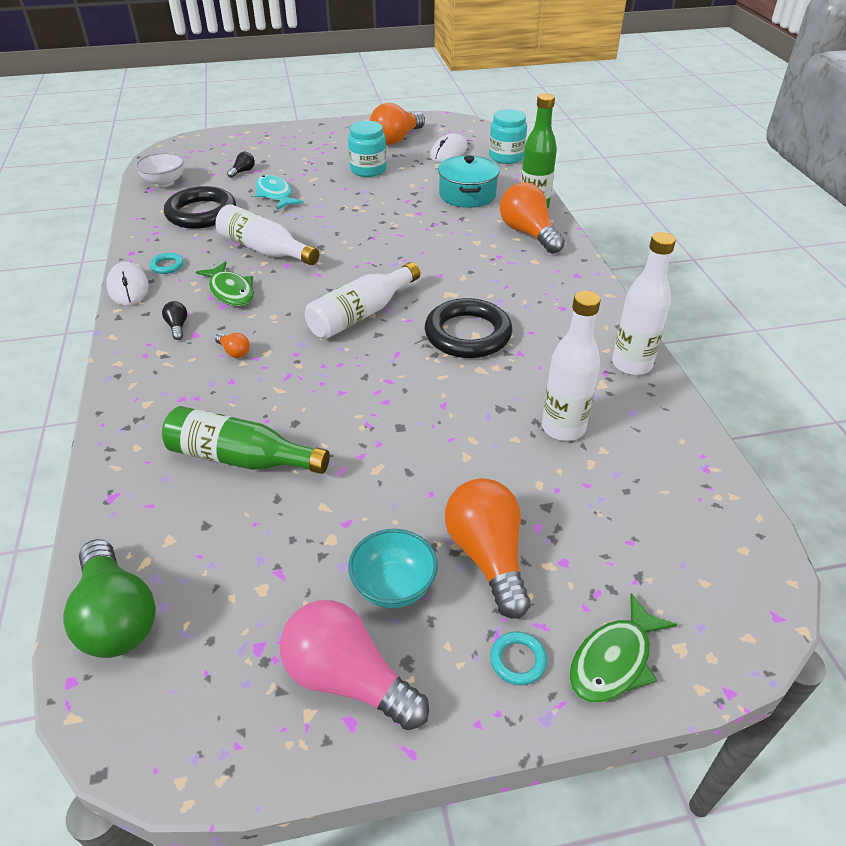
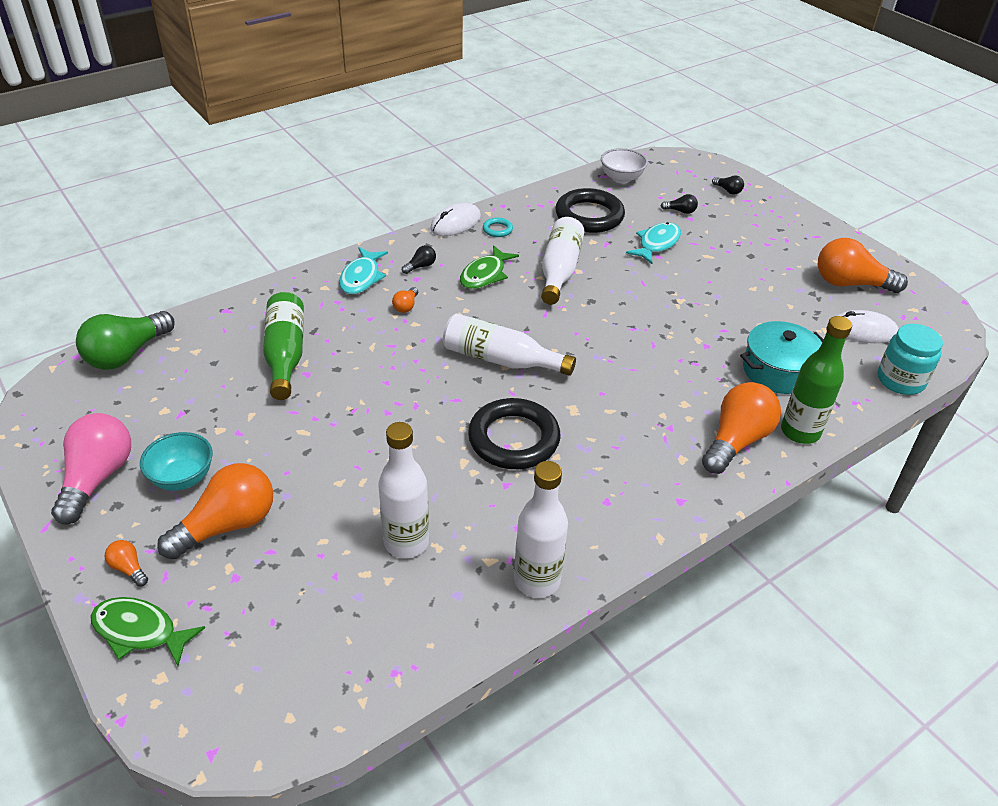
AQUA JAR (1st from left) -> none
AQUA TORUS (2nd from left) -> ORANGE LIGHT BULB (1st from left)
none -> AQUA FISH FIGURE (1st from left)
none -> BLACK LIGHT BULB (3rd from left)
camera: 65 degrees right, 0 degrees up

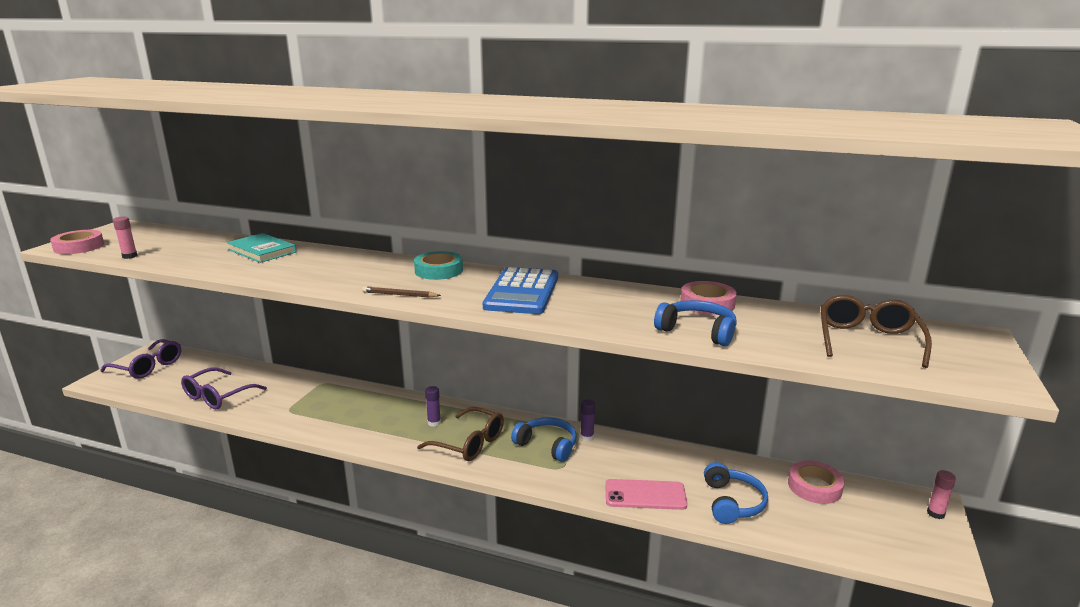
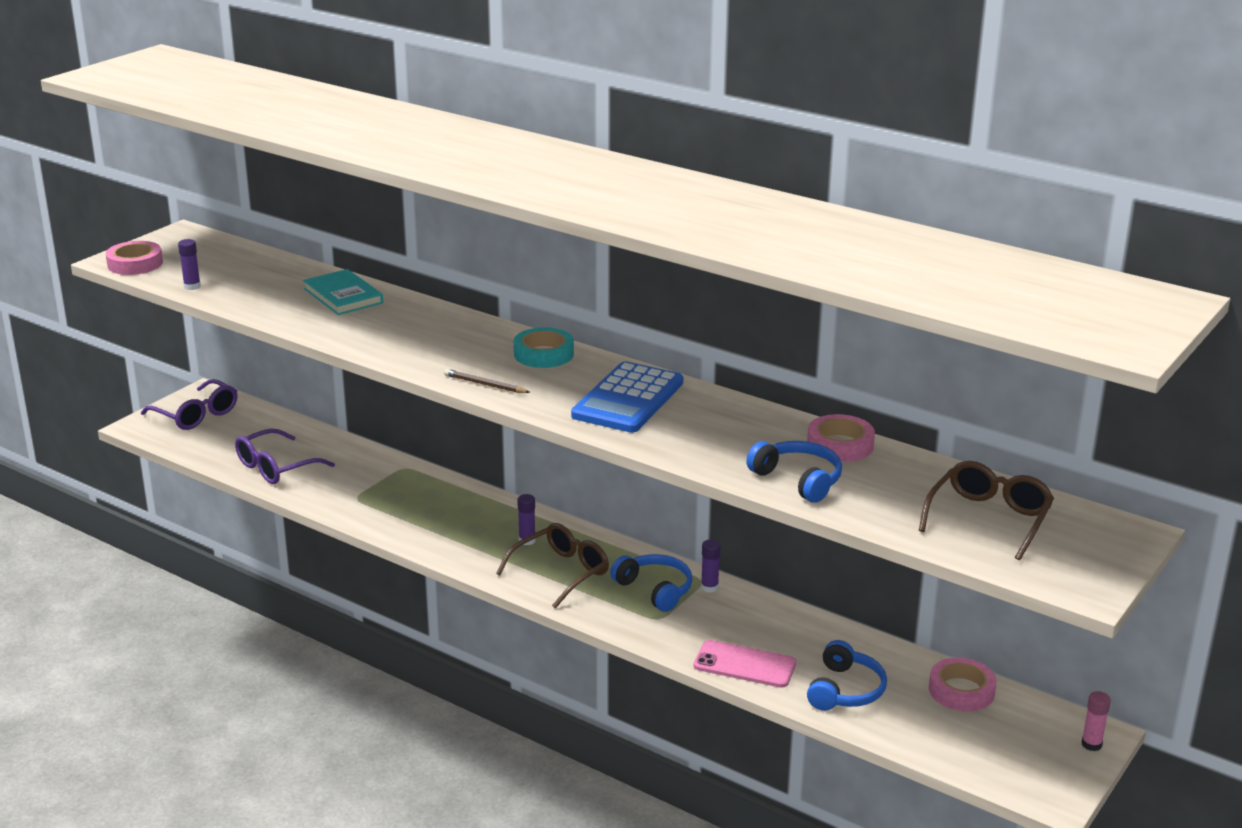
ROSY STICK OF GLUE (1st from left) -> VIOLET STICK OF GLUE (1st from left)
DARK BROWN GLASSES (1st from left), 90 degrees counterclockwise
camera: 15 degrees right, 5 degrees up

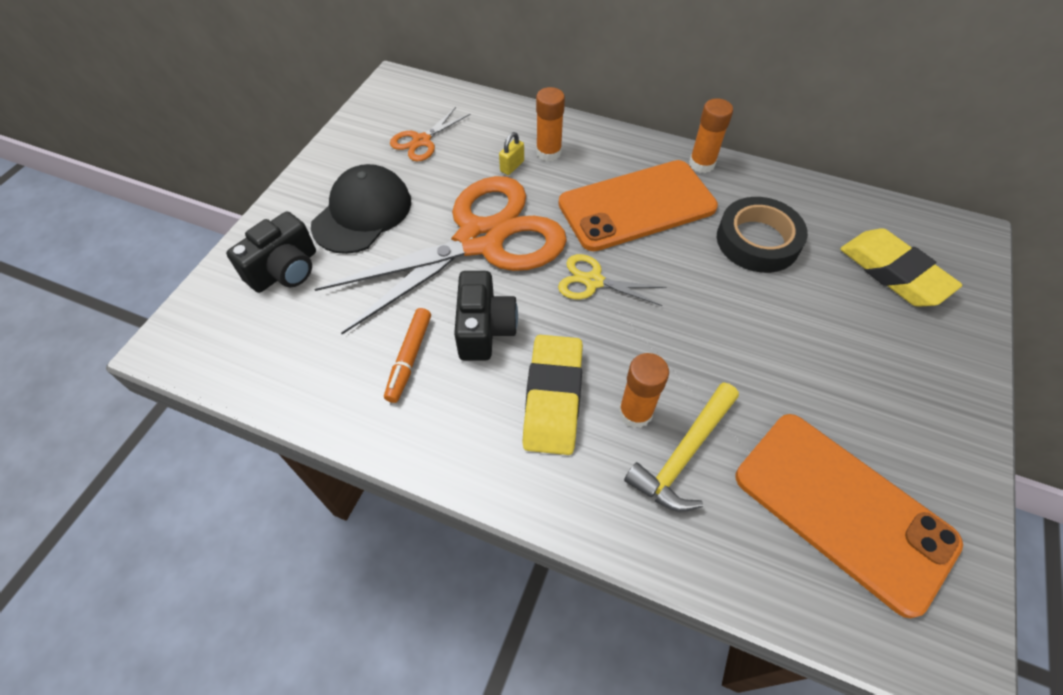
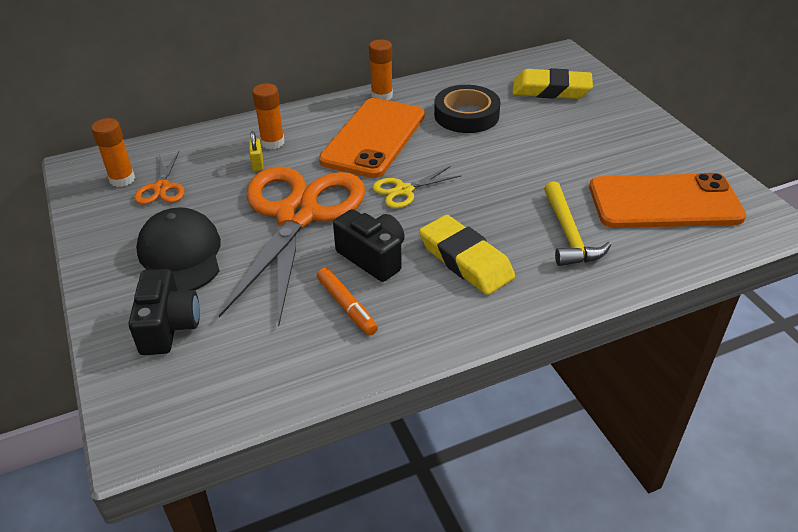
ORANGE STICK OF GLUE (2nd from left in the first image) -> ORANGE STICK OF GLUE (1st from left), move
camera: 45 degrees left, 15 degrees down

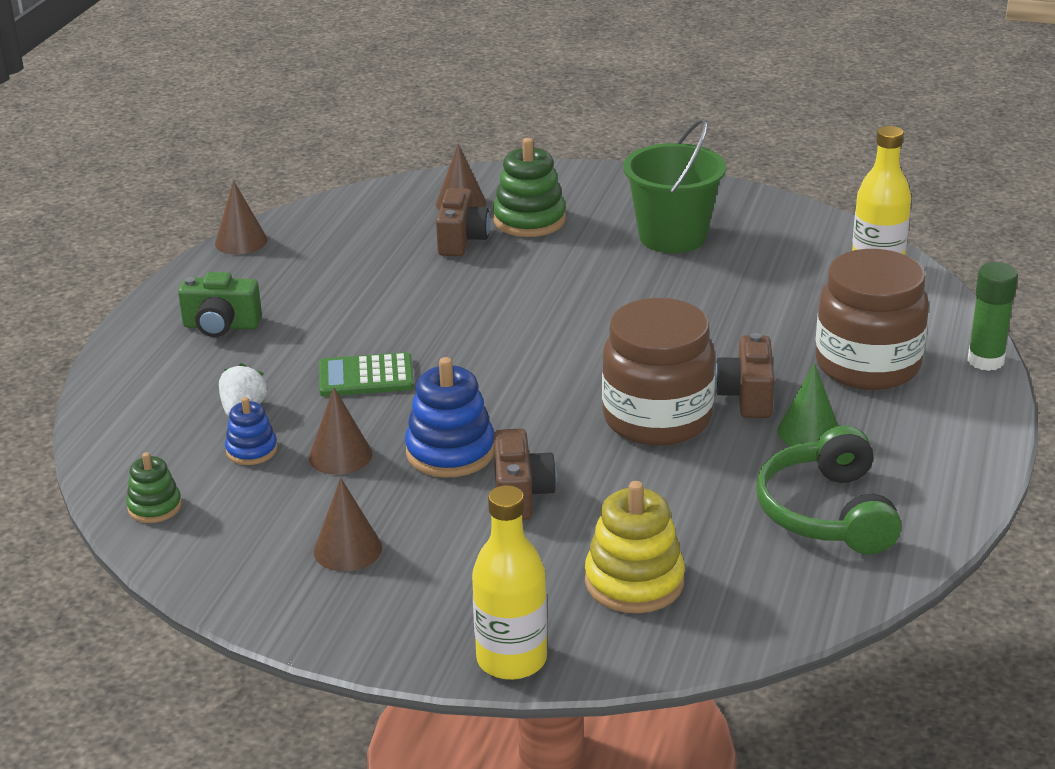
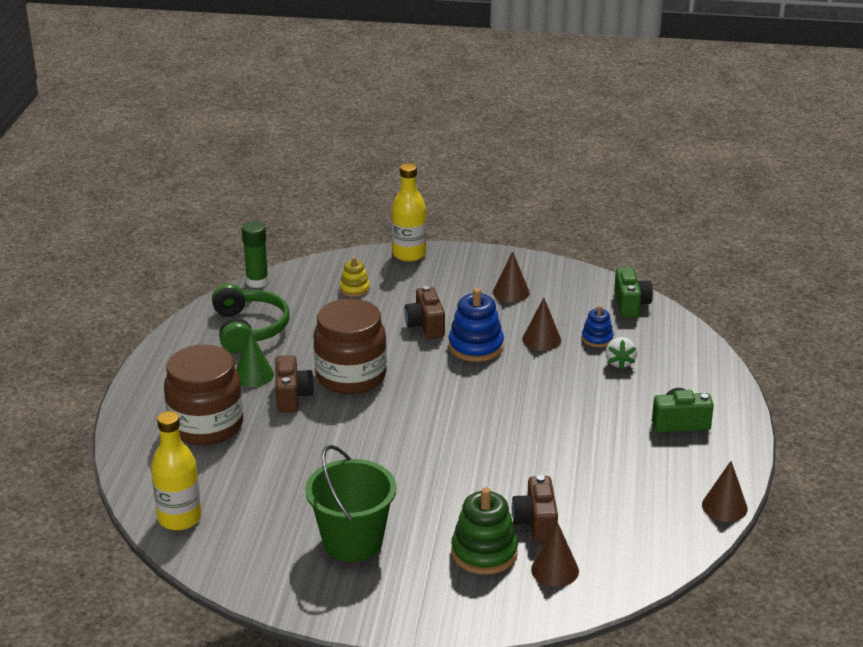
GREEN RING STACKER (1st from left) -> GREEN CAMERA (1st from left)
GREEN CALCULATOR -> none
GOLDEN RING STACKER, x0.58
GREEN STICK OF GLUE, move
camera: 170 degrees right, 0 degrees up

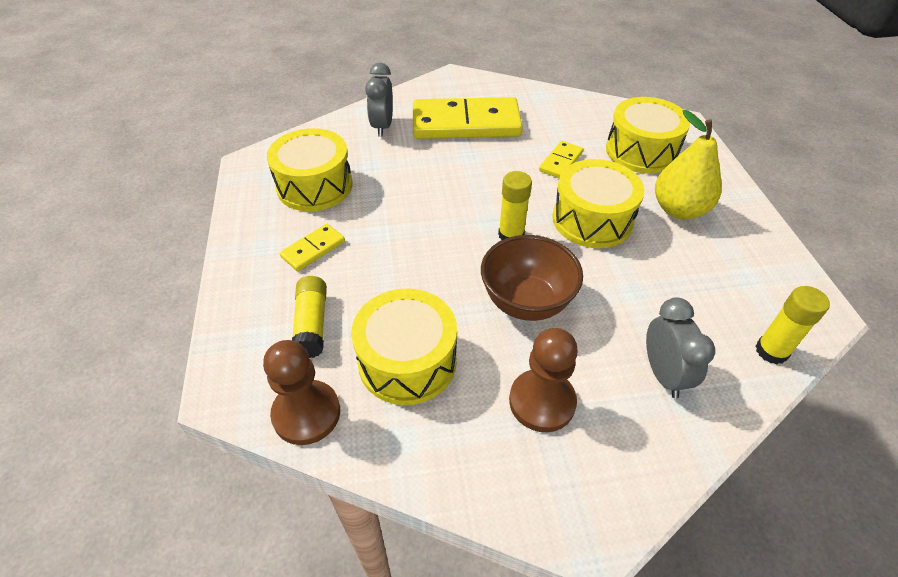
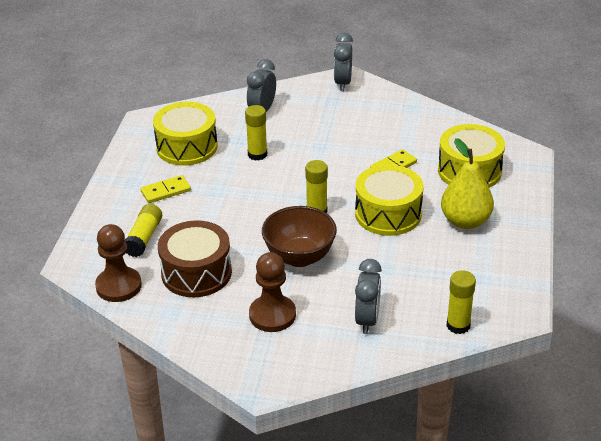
GOLDEN SNARE DRUM (2nd from left) -> DARK BROWN SNARE DRUM
GOLDEN DOMINO (2nd from left) -> none
none -> GOLDEN STICK OF GLUE (2nd from left)
none -> ASH-GREY ALARM CLOCK (2nd from left)
camera: 20 degrees right, 10 degrees down

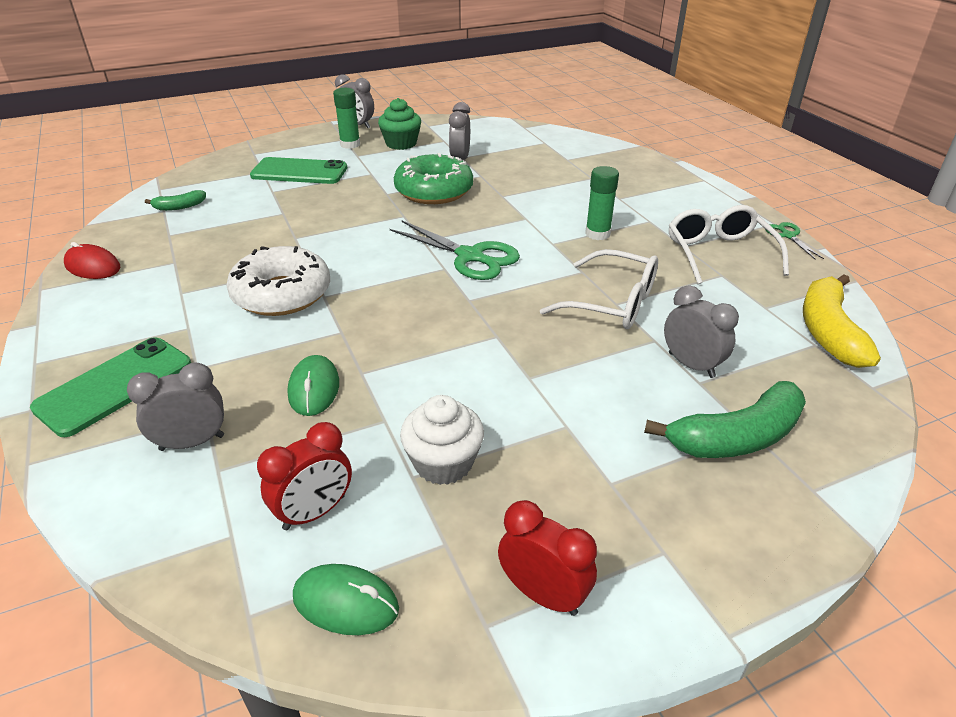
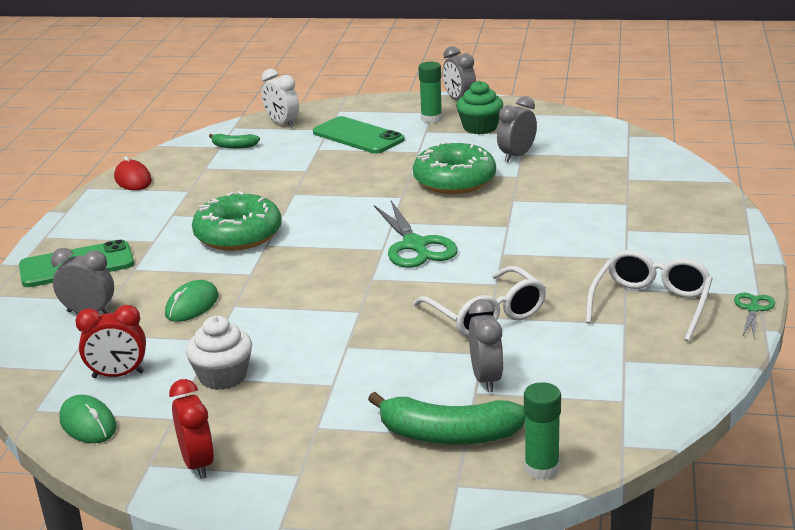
SNOW-WHITE DONUT -> GREEN DONUT (1st from left)
GREEN STICK OF GLUE (2nd from left), move
GOLDEN BANANA FRUIT -> none
none -> SNOW-WHITE ALARM CLOCK
camera: 35 degrees right, 10 degrees down

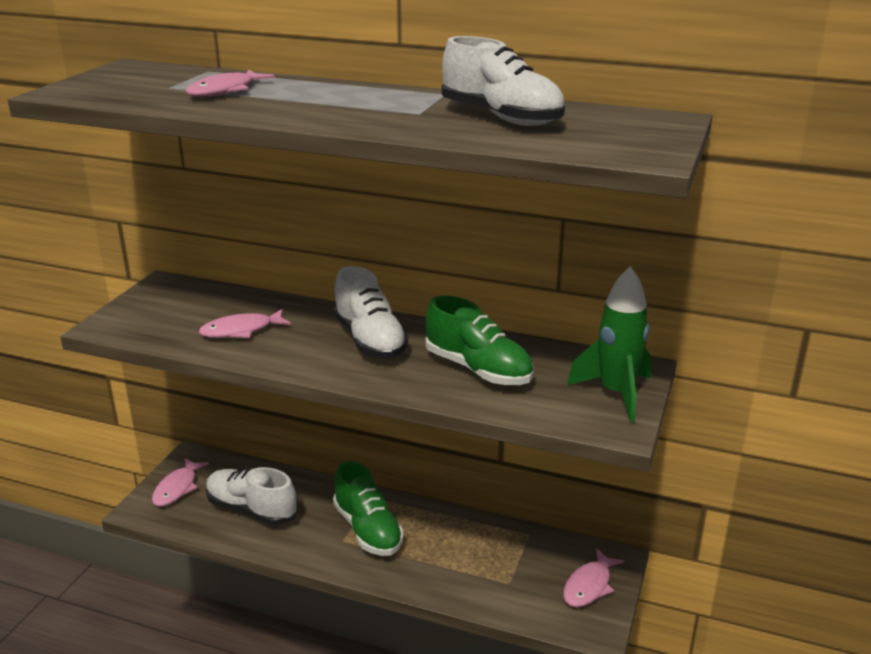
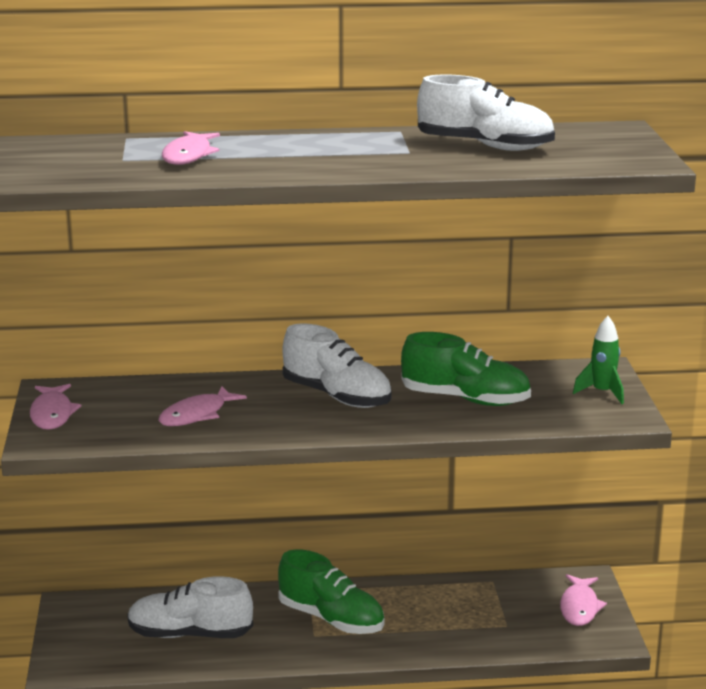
ROSY FISH FIGURE (1st from left), move
GREEN TOY ROCKET, x0.62
camera: 25 degrees left, 5 degrees down

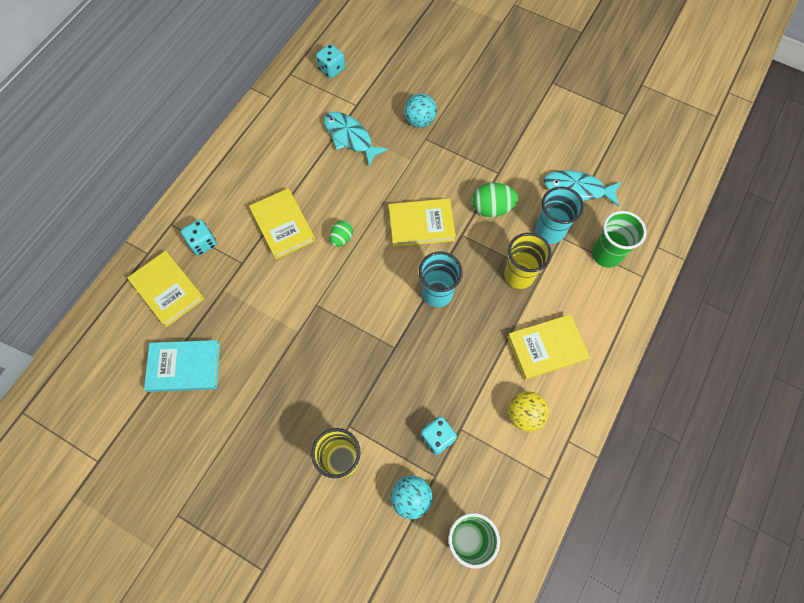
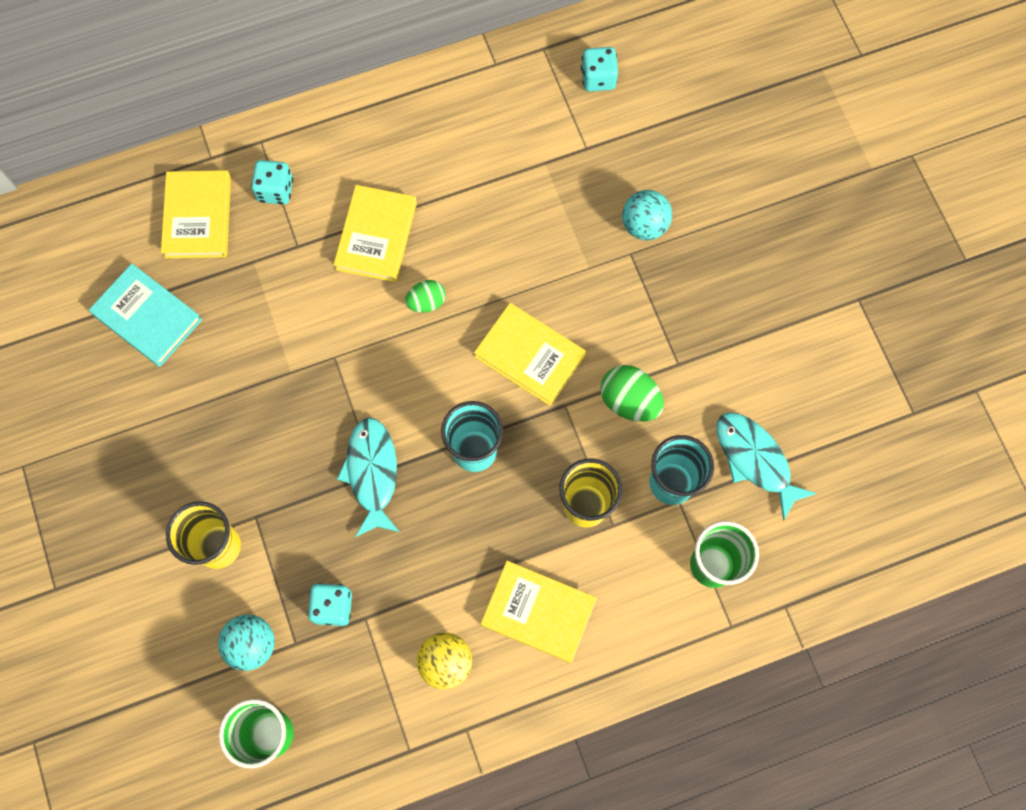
AQUA FISH FIGURE (1st from left), move
camera: 40 degrees right, 5 degrees up

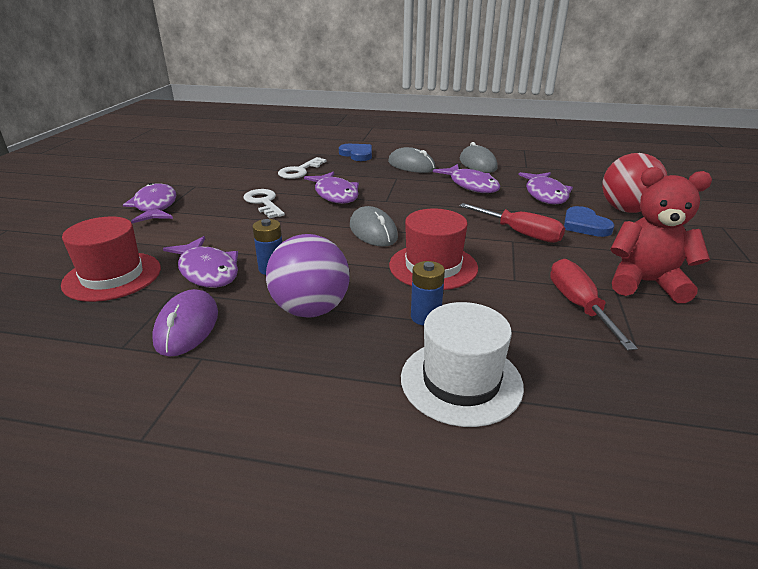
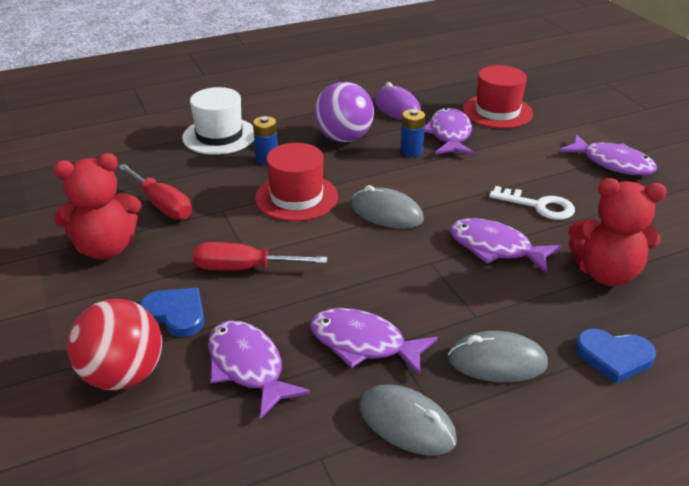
VIOLET FISH FIGURE (2nd from left in the first image) -> VIOLET FISH FIGURE (3rd from left), 75 degrees clockwise
SNOW-WHITE DOOR KEY (2nd from left) -> CRIMSON TEDDY (2nd from left)
camera: 145 degrees right, 5 degrees up

